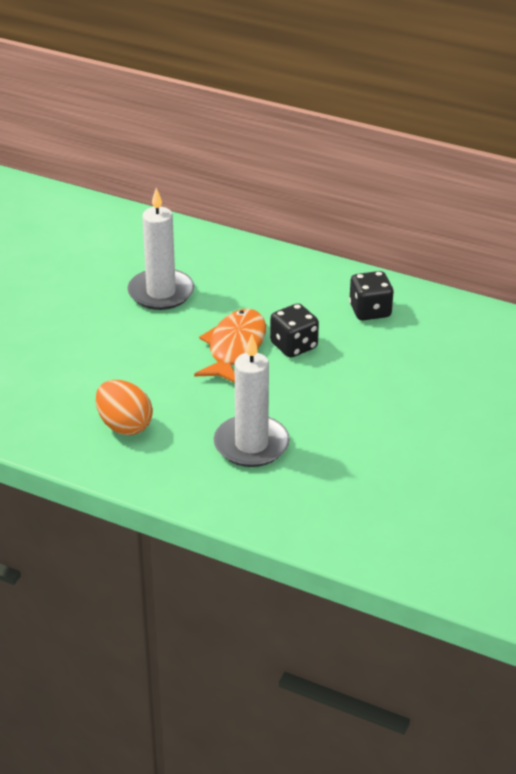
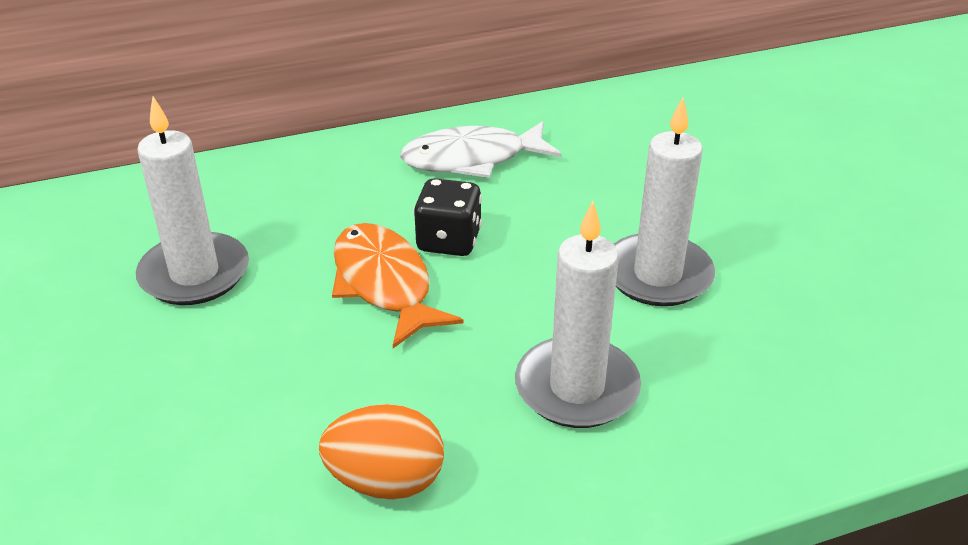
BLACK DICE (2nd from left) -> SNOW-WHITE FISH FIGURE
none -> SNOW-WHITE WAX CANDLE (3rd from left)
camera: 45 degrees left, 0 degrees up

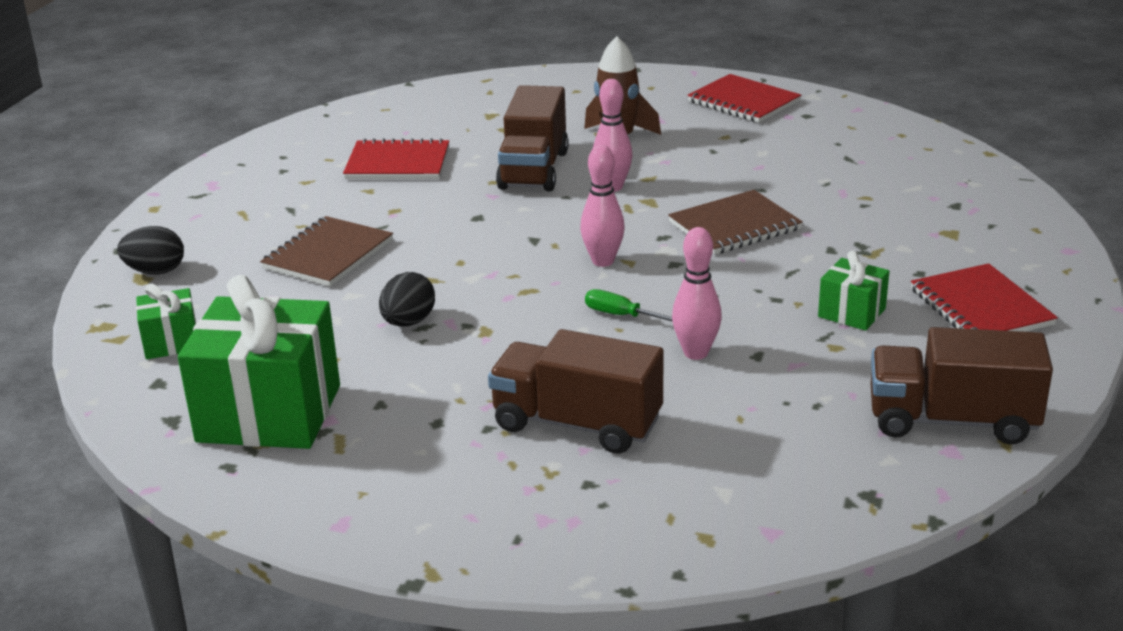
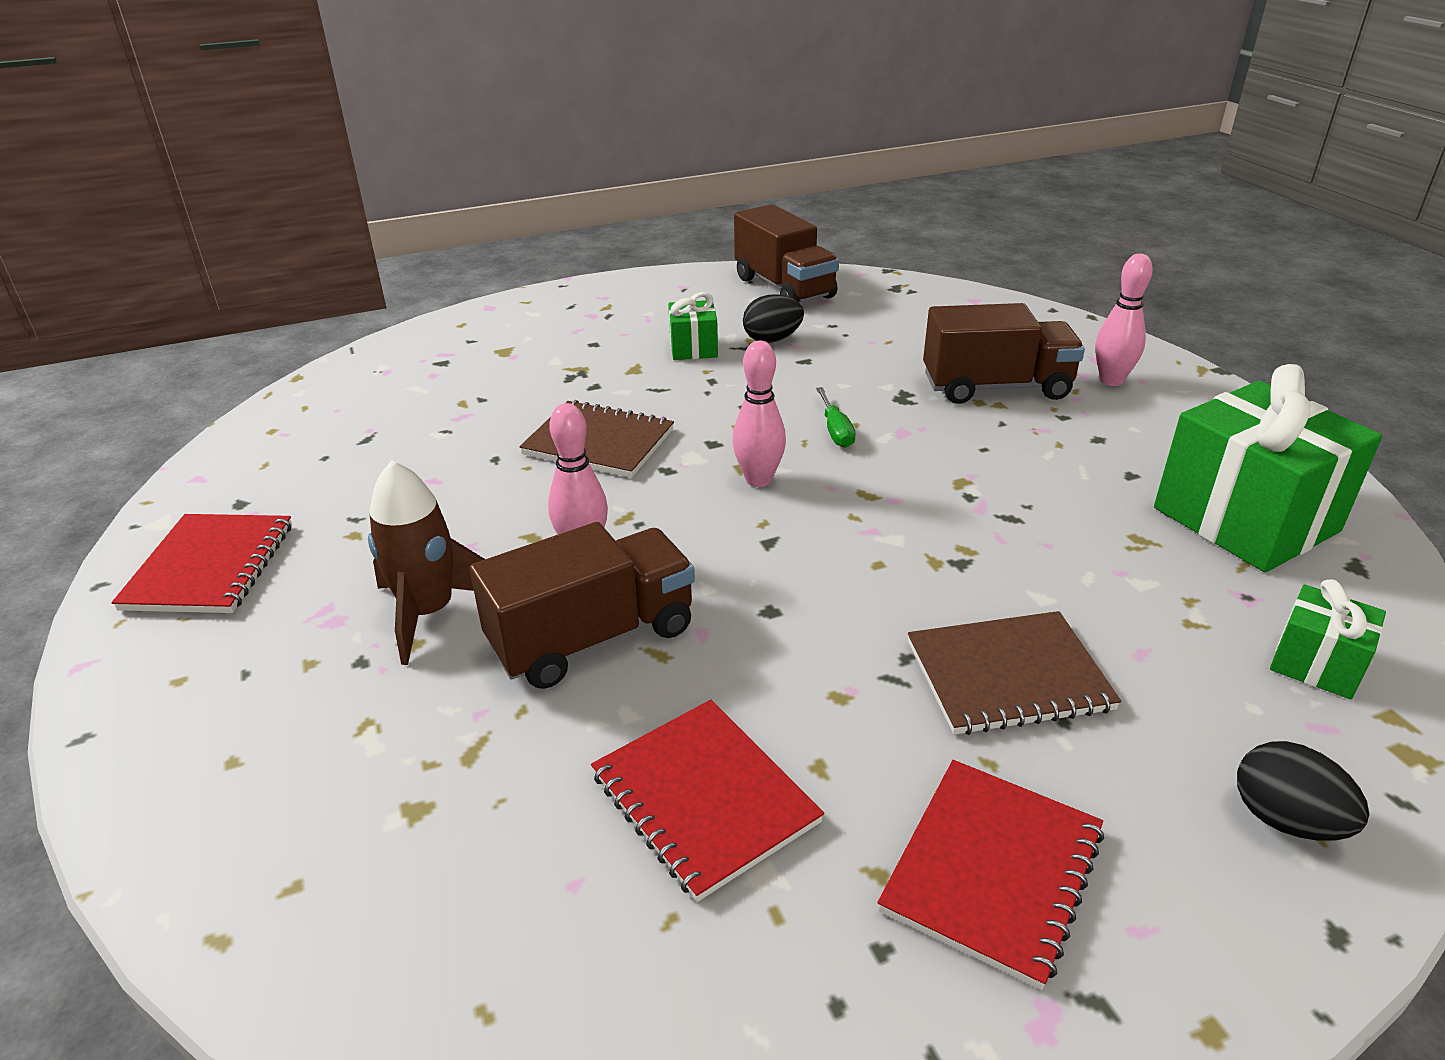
BLACK EGG SHAPE (2nd from left in the first image) -> BLACK EGG SHAPE (1st from left), move
DARK BROWN LORRY (2nd from left in the first image) -> DARK BROWN LORRY (3rd from left), 75 degrees counterclockwise
ROSY BOWLING PIN (3rd from left), move
CRIMSON NOTEBOOK (3rd from left), move
camera: 130 degrees left, 5 degrees up

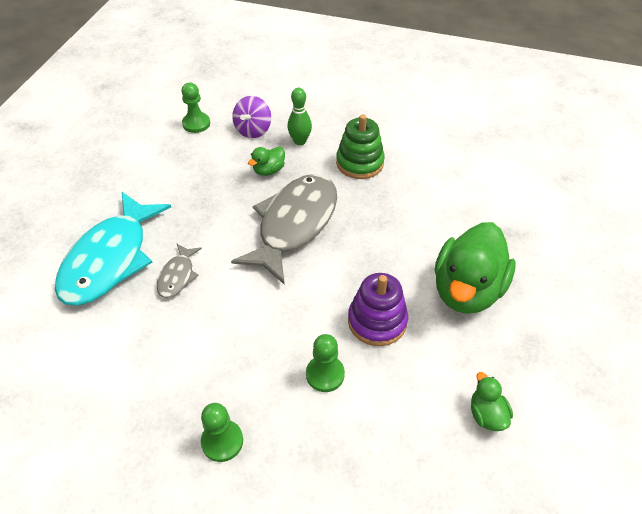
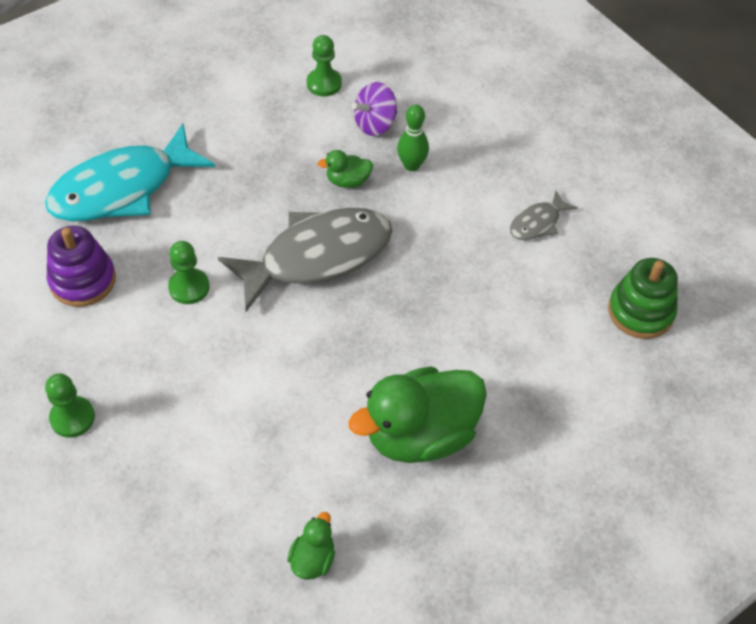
ASH-GREY FISH FIGURE (1st from left in the first image) -> ASH-GREY FISH FIGURE (2nd from left), move
GREEN CHESS PAWN (3rd from left in the first image) -> GREEN CHESS PAWN (2nd from left), move
GREEN RING STACKER, move
VIOLET RING STACKER, move
camera: 35 degrees right, 5 degrees up

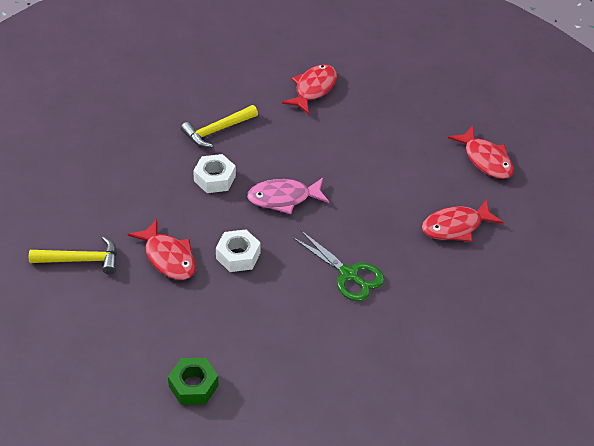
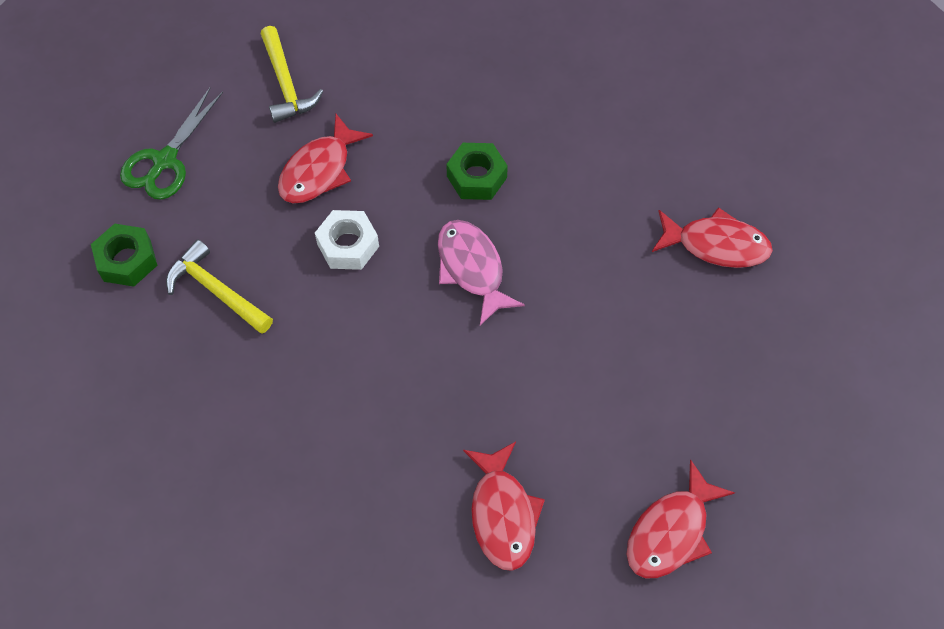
GOLDEN HAMMER (2nd from left in the first image) -> GOLDEN HAMMER (1st from left), move
SNOW-WHITE NUT (1st from left) -> GREEN NUT (2nd from left)
GREEN SHEARS, move
CRIMSON FISH FIGURE (3rd from left in the first image) -> CRIMSON FISH FIGURE (2nd from left), 150 degrees counterclockwise
camera: 75 degrees right, 15 degrees up

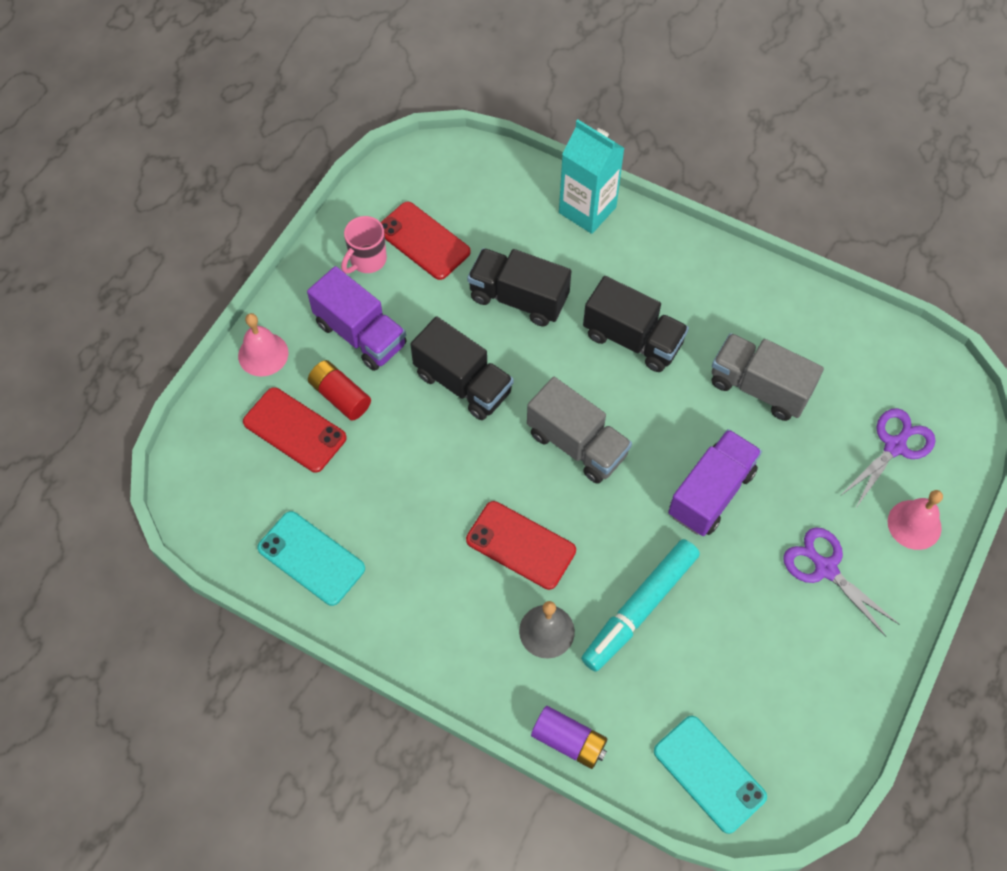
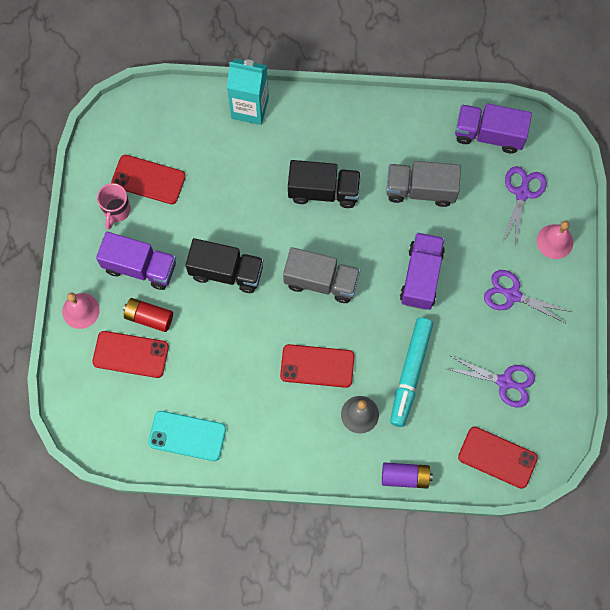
BLACK LORRY (2nd from left) -> none
AQUA PHONE (2nd from left) -> CRIMSON PHONE (4th from left)
none -> VIOLET SHEARS (1st from left)
none -> VIOLET LORRY (3rd from left)
camera: 25 degrees left, 10 degrees up

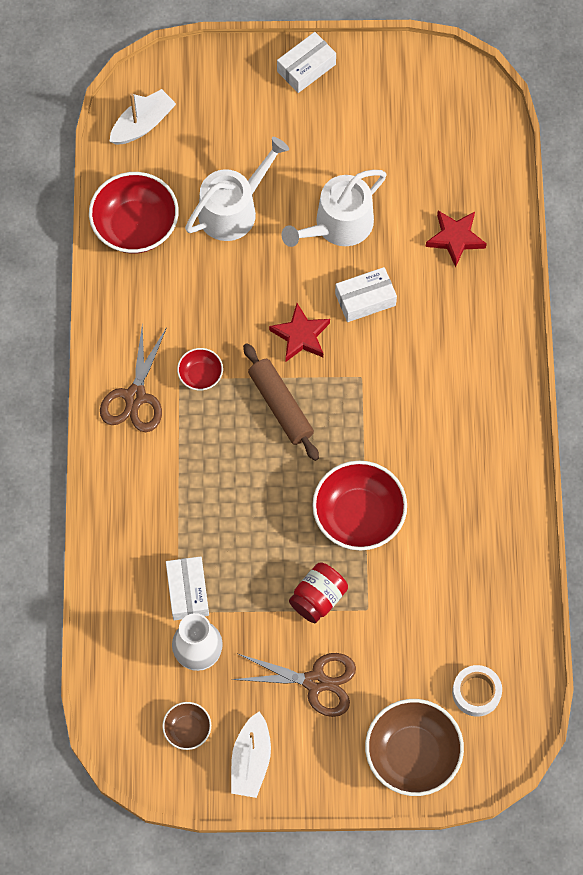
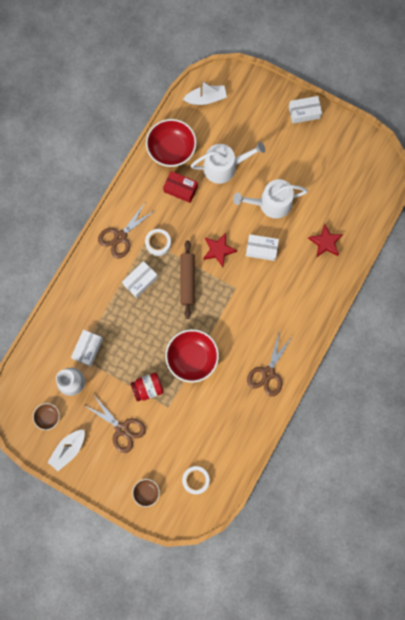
CRIMSON SERVING BOWL (2nd from left) -> SNOW-WHITE ROLL OF TAPE (1st from left)
DARK BROWN SERVING BOWL (2nd from left), x0.50
none -> SNOW-WHITE BOX (2nd from left)
none -> CRIMSON BOX
none -> DARK BROWN SHEARS (3rd from left)
camera: 30 degrees right, 10 degrees up

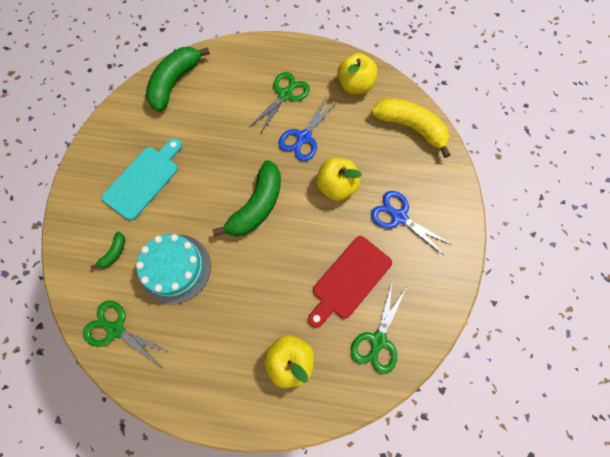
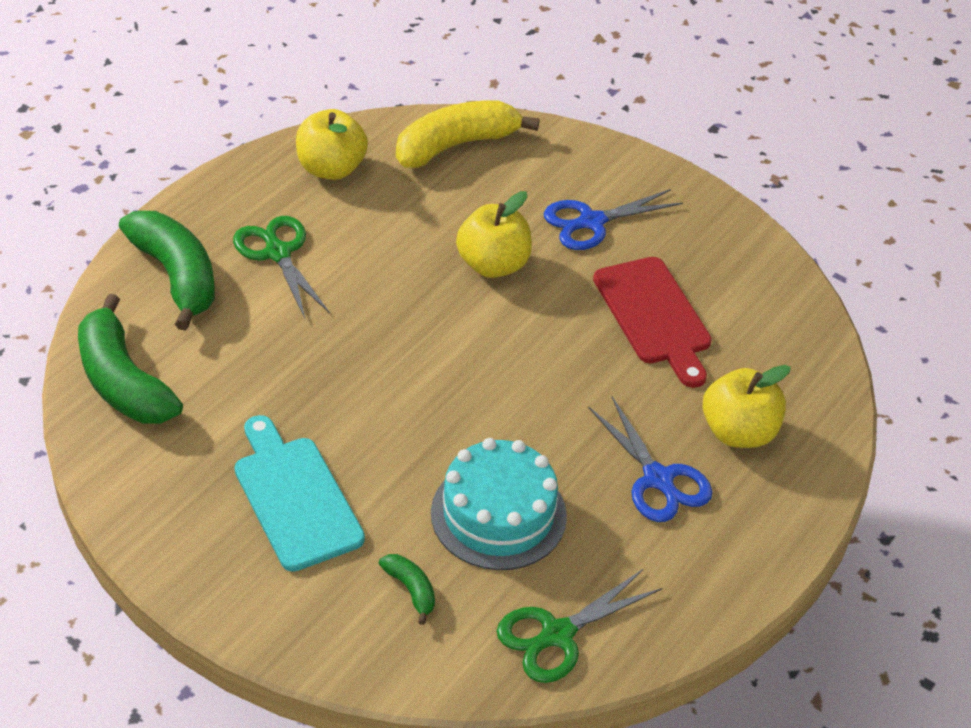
GREEN BANANA FRUIT (3rd from left in the first image) -> GREEN BANANA FRUIT (2nd from left), move
COBALT SHEARS (1st from left in the first image) -> COBALT SHEARS (2nd from left), move
GREEN SHEARS (3rd from left) -> none
camera: 65 degrees left, 25 degrees down

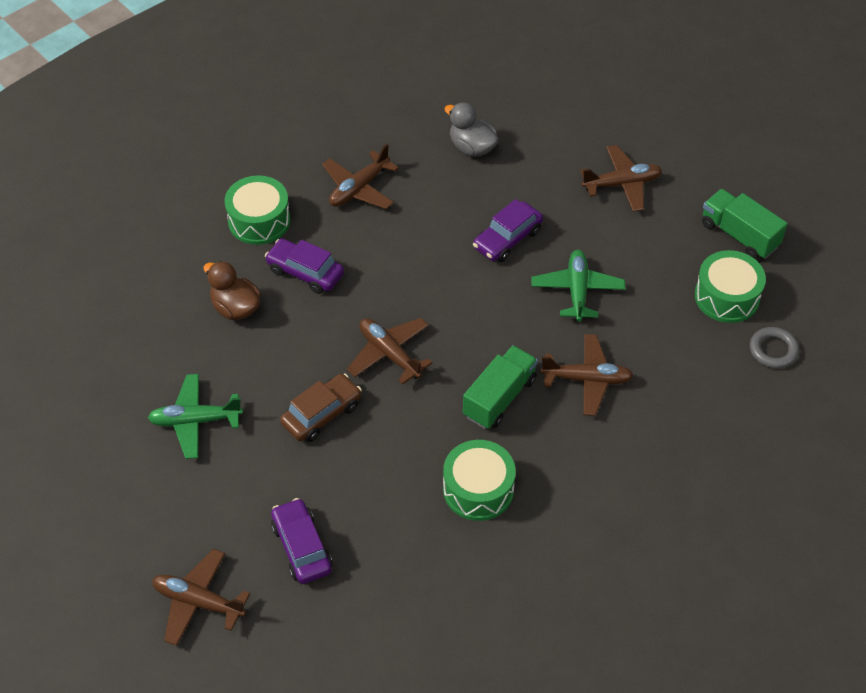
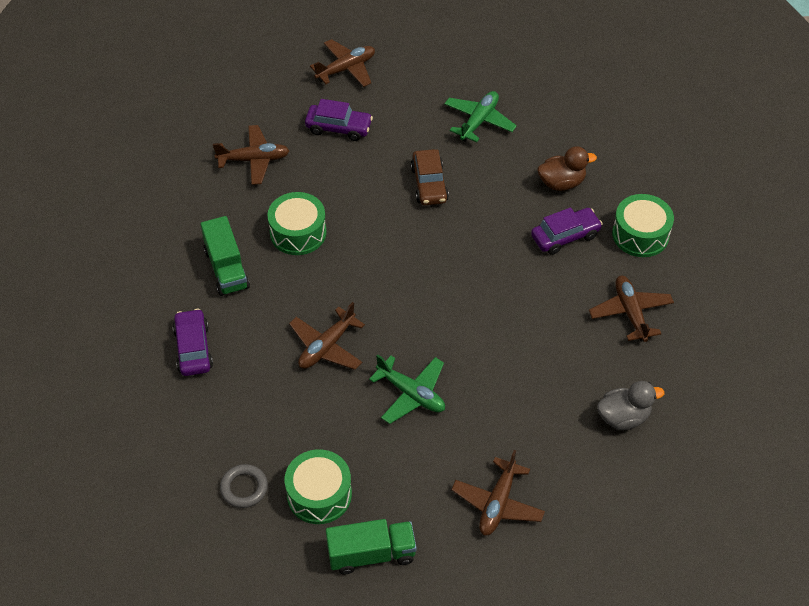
DARK BROWN AEROPLANE (3rd from left in the first image) -> DARK BROWN AEROPLANE (1st from left), move
GREEN LORRY (1st from left), move
VIOLET CAR (3rd from left in the first image) -> VIOLET CAR (1st from left), move
camera: 125 degrees right, 0 degrees up

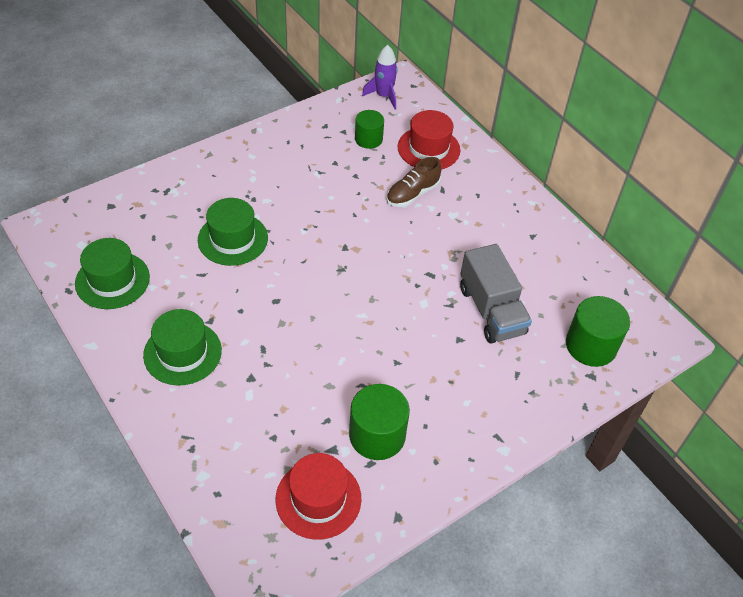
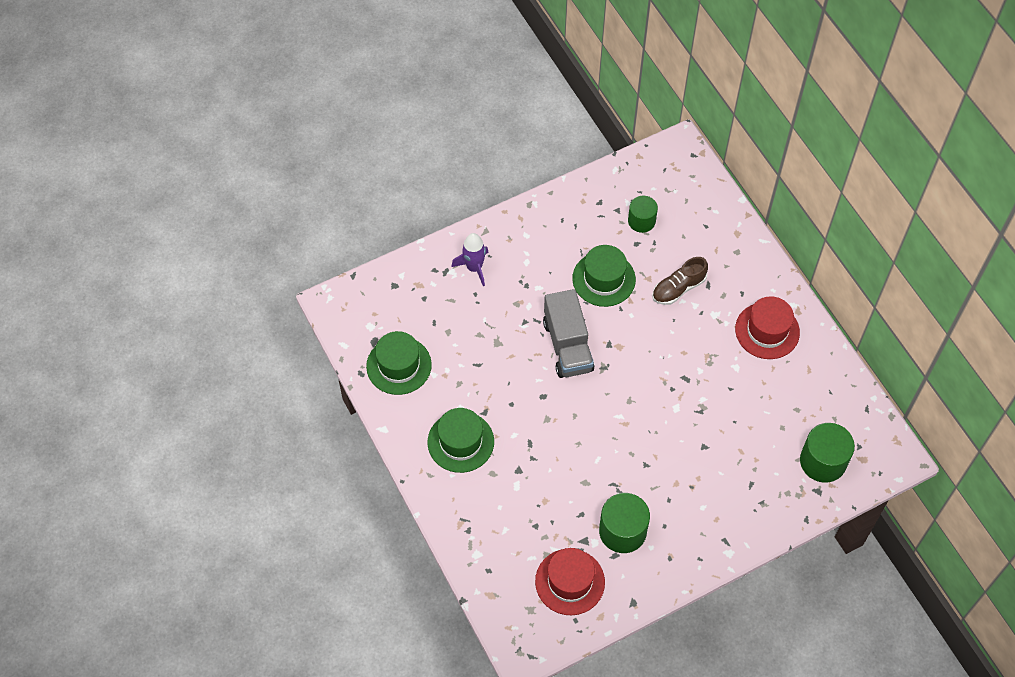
GREEN TOP HAT (3rd from left), move
VIOLET TOY ROCKET, move
CRIMSON TOP HAT (2nd from left), move
ASH-GREY LORRY, move
camera: 10 degrees right, 10 degrees up

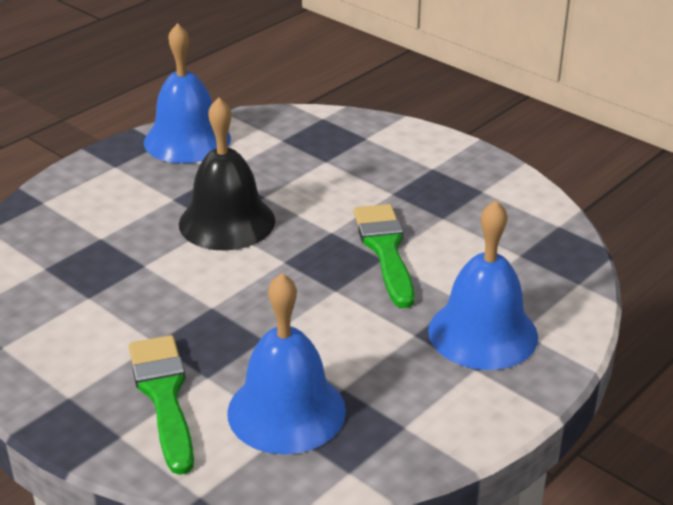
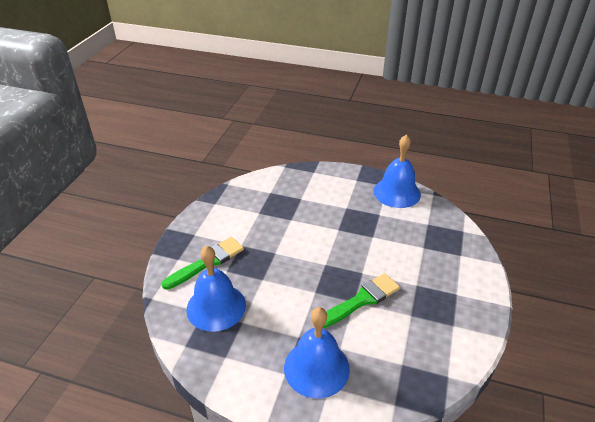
BLACK HAND BELL -> none
camera: 65 degrees right, 5 degrees up

